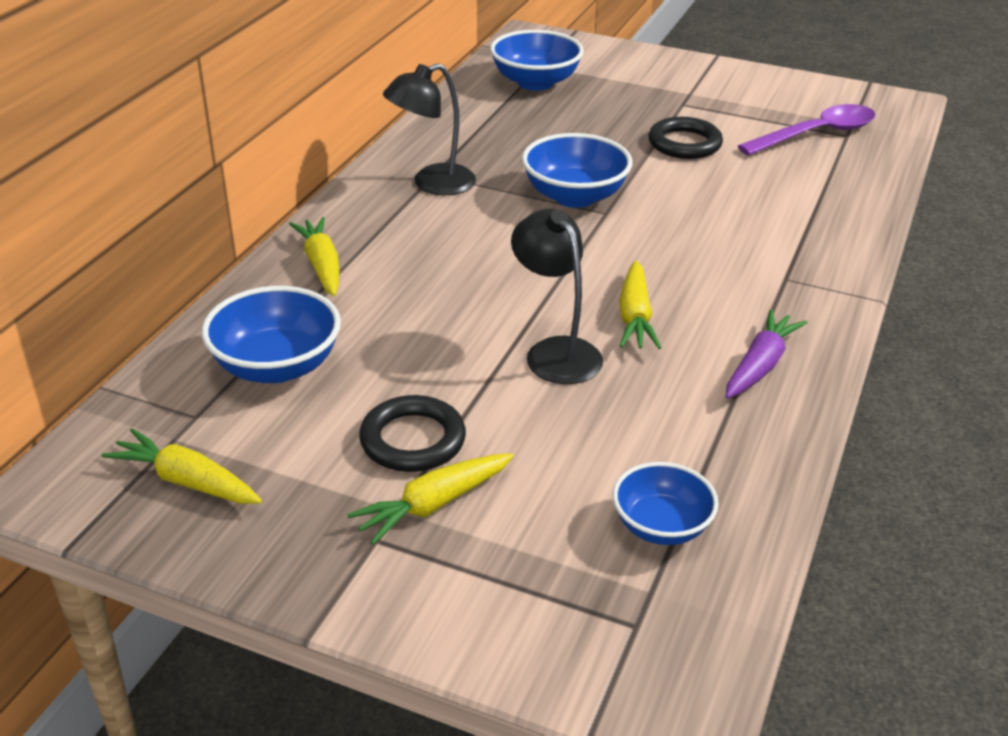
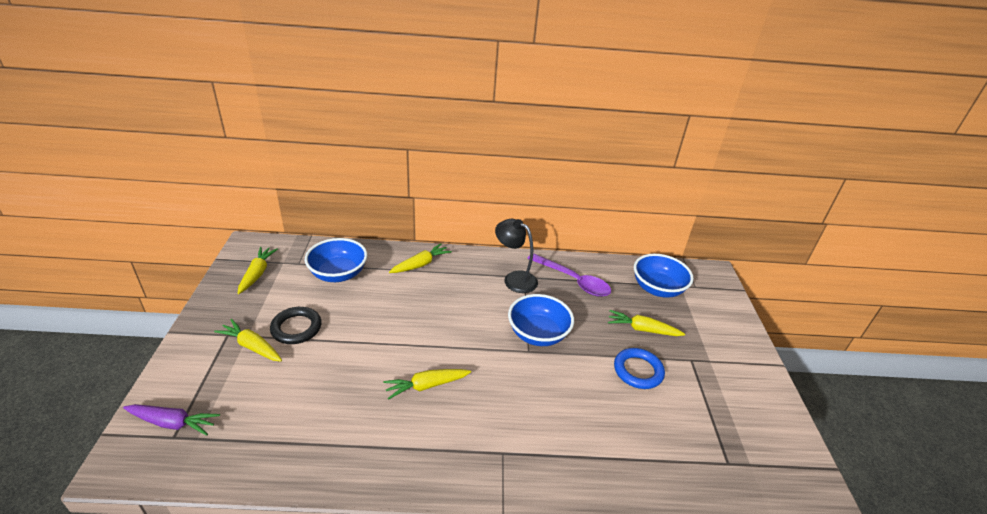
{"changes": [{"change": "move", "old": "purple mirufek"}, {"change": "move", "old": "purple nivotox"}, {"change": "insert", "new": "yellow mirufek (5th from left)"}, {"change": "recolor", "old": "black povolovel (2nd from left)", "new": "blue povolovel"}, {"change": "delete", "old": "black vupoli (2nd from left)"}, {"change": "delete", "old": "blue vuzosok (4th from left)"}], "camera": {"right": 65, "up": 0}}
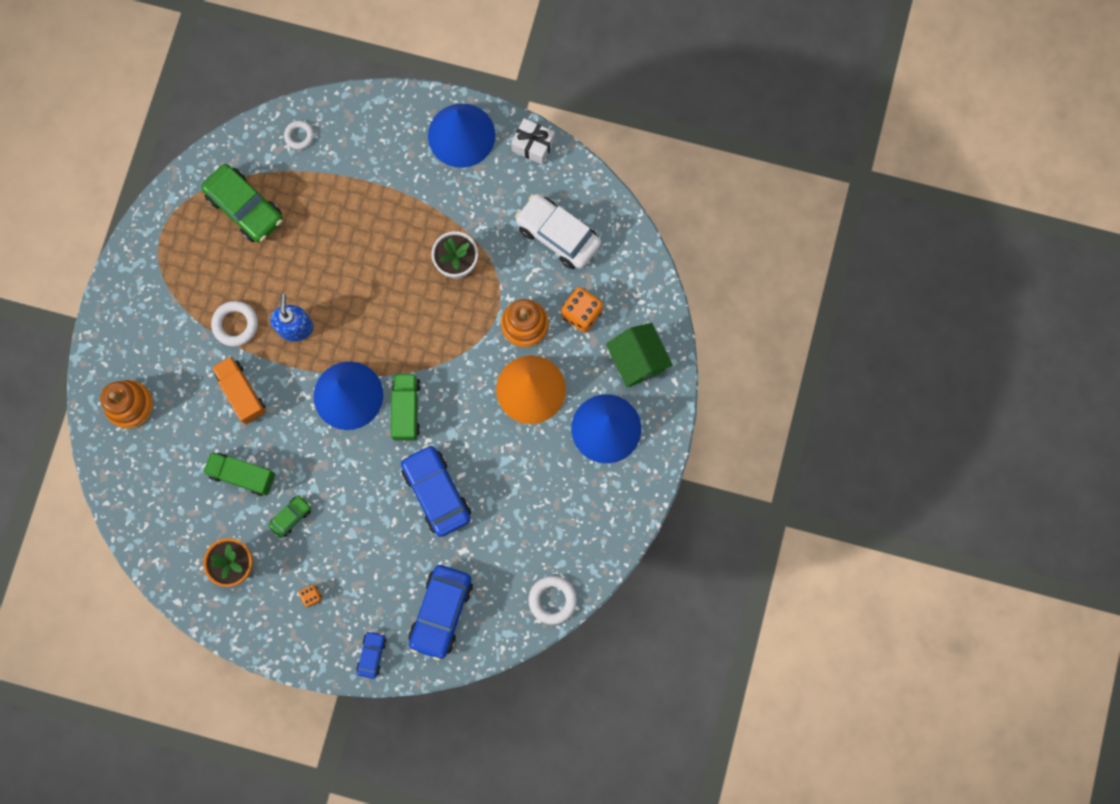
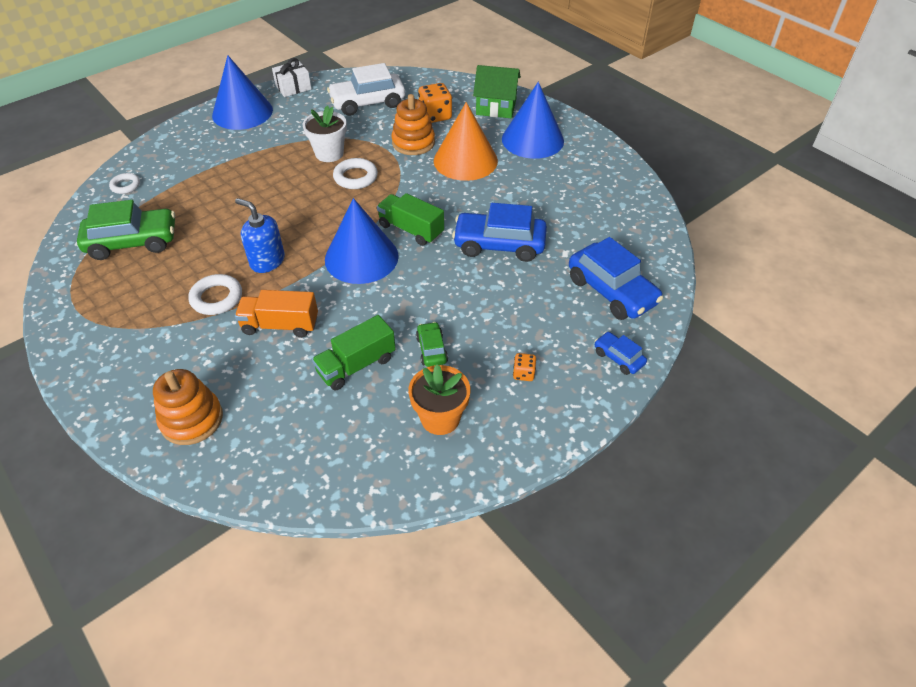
{"changes": [{"change": "move", "old": "white povolovel (3rd from left)"}], "camera": {"right": -55, "up": -30}}
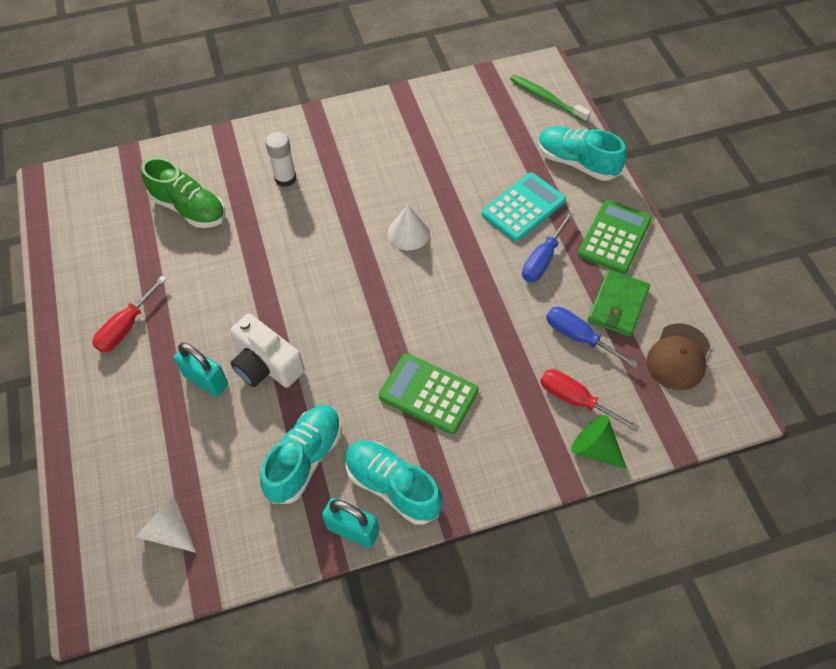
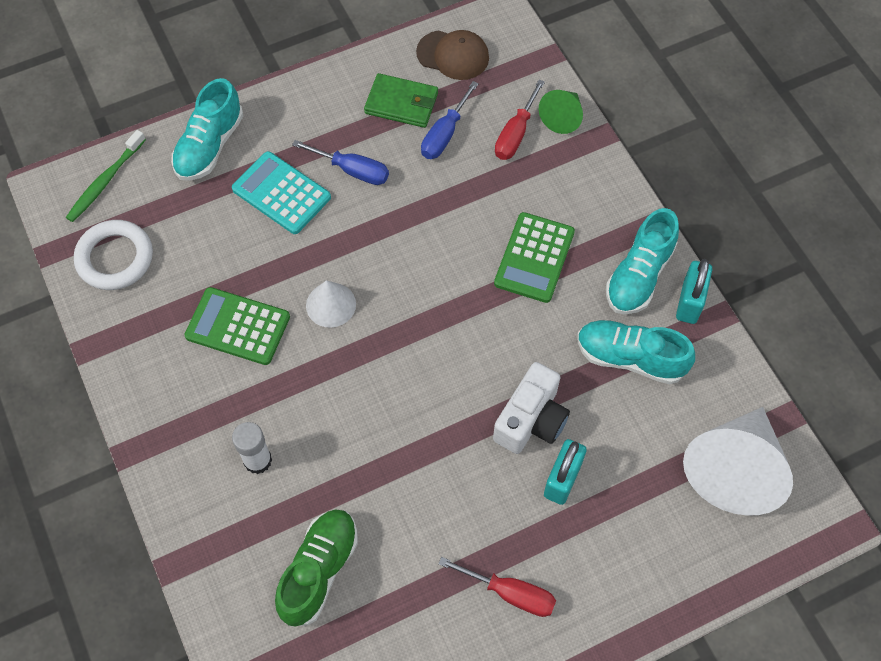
{"changes": [{"change": "insert", "new": "white povolovel"}, {"change": "move", "old": "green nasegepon (2nd from left in the first image)", "new": "green nasegepon (1st from left)"}, {"change": "resize", "old": "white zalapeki (1st from left in the first image)", "factor": 1.95}], "camera": {"right": -100, "up": 5}}
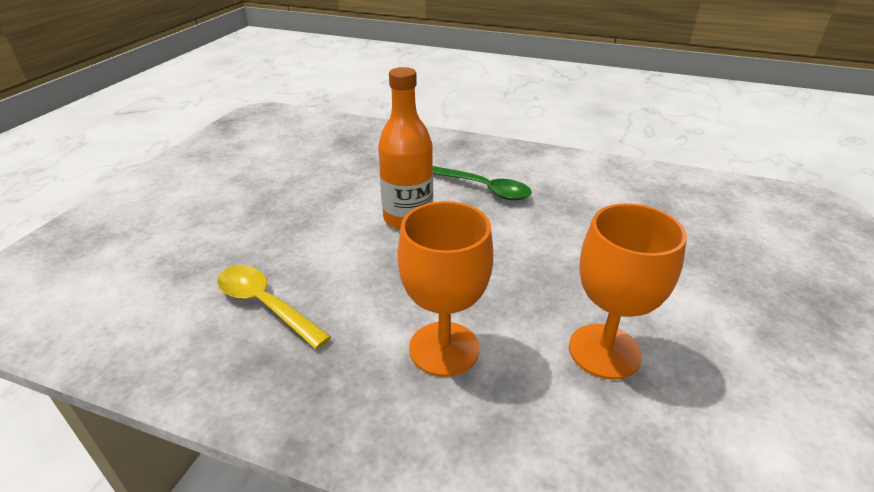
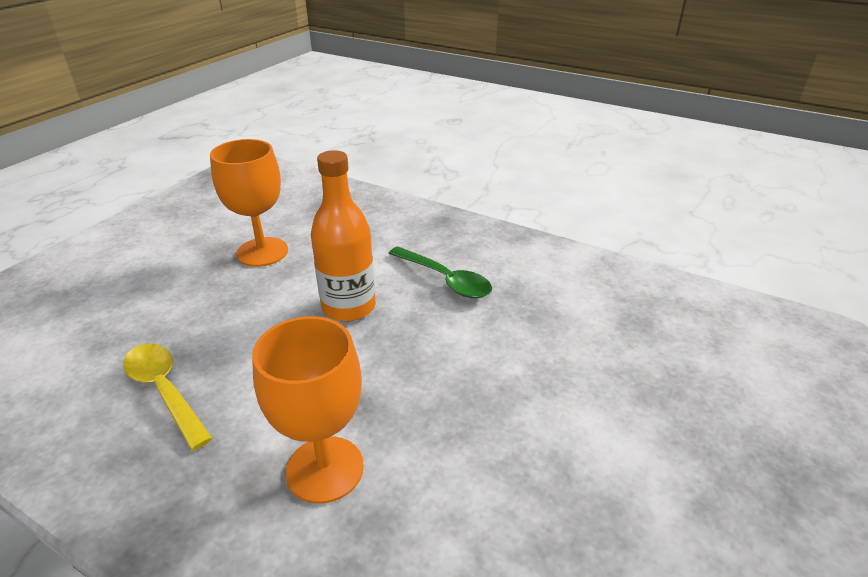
{"changes": [{"change": "move", "old": "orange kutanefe (2nd from left in the first image)", "new": "orange kutanefe (1st from left)"}], "camera": {"right": 10, "up": 0}}
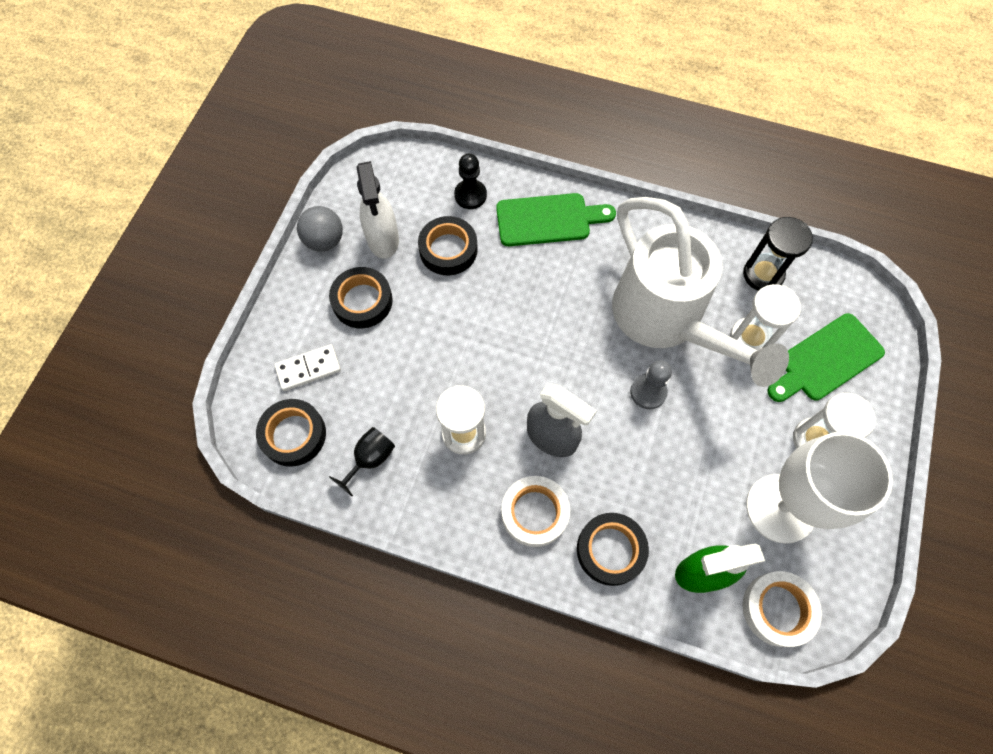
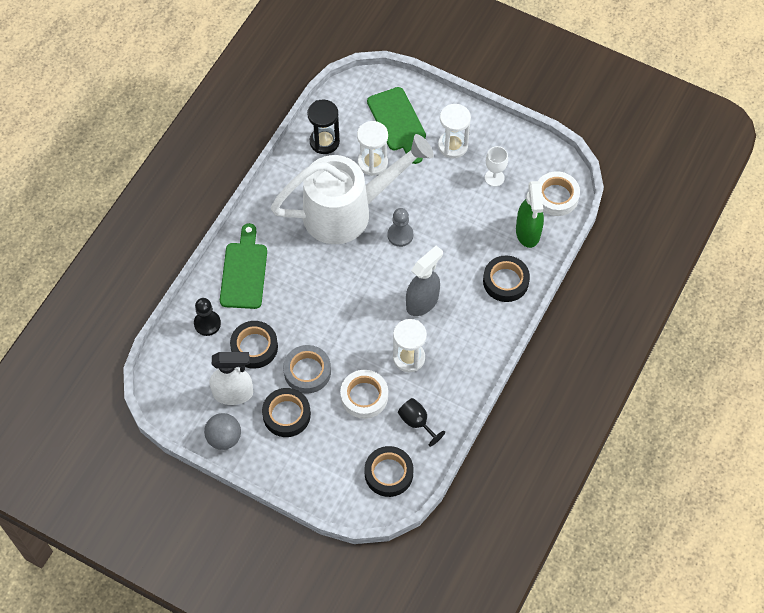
{"changes": [{"change": "insert", "new": "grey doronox"}, {"change": "move", "old": "white doronox (1st from left)"}, {"change": "resize", "old": "white kutanefe", "factor": 0.44}, {"change": "delete", "old": "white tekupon"}], "camera": {"right": -80, "up": -5}}
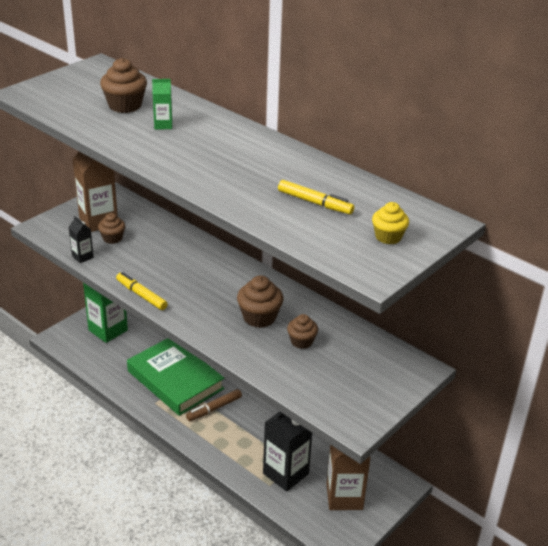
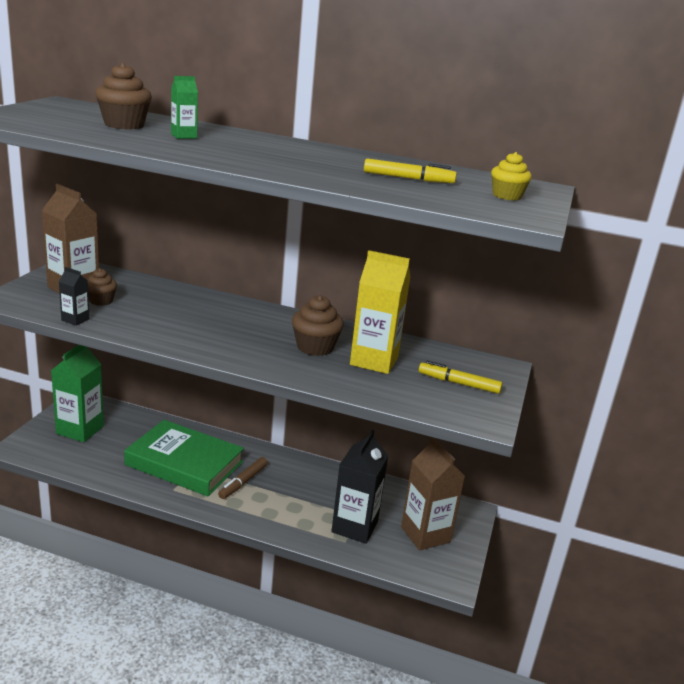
{"changes": [{"change": "replace", "old": "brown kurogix (4th from left)", "new": "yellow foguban"}, {"change": "move", "old": "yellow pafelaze (1st from left in the first image)", "new": "yellow pafelaze (2nd from left)"}], "camera": {"right": -25, "up": -10}}
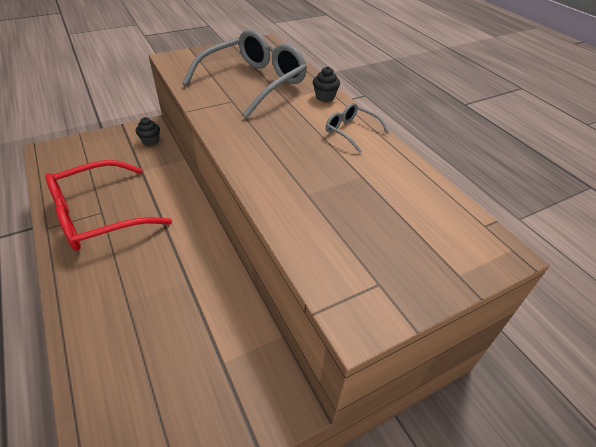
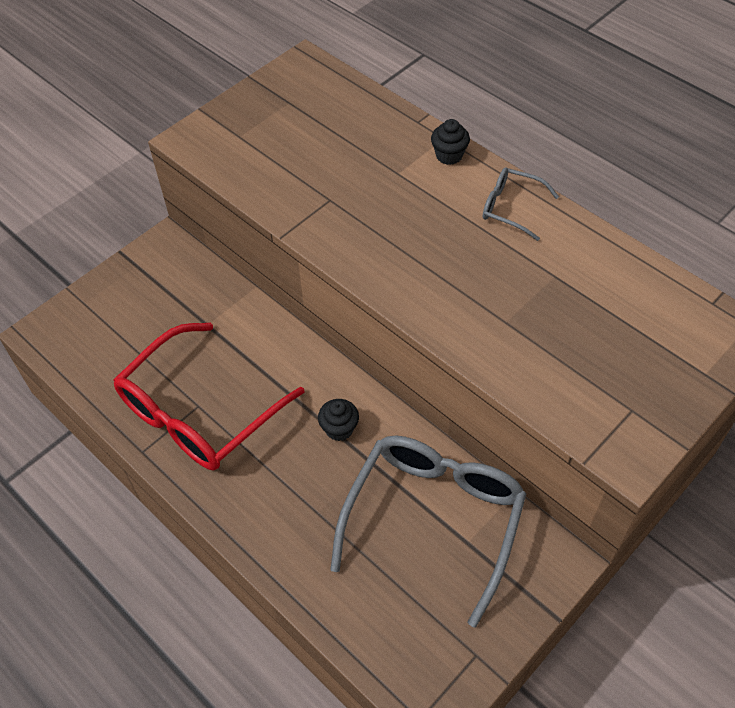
{"changes": [{"change": "move", "old": "black kurogix (1st from left)"}, {"change": "move", "old": "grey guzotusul (1st from left)"}], "camera": {"right": -15, "up": 10}}
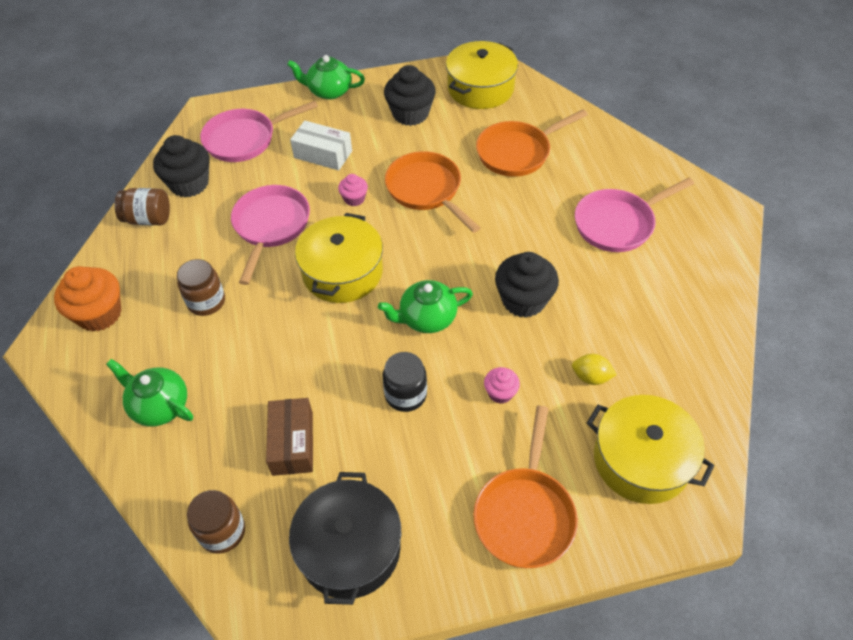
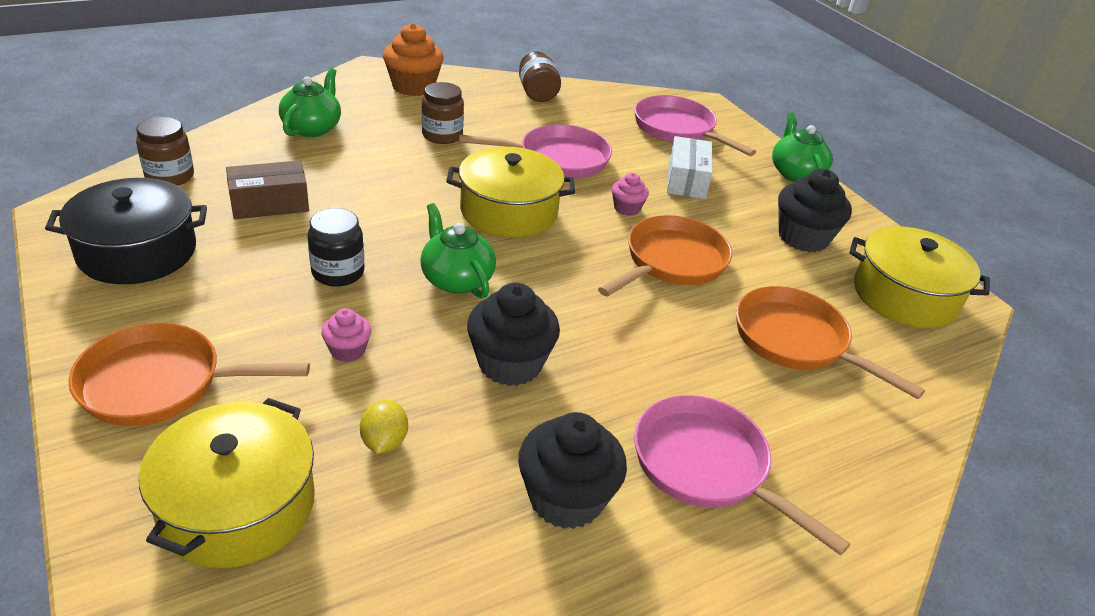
{"changes": [{"change": "move", "old": "black kurogix (1st from left in the first image)", "new": "black kurogix (2nd from left)"}], "camera": {"right": 70, "up": -15}}
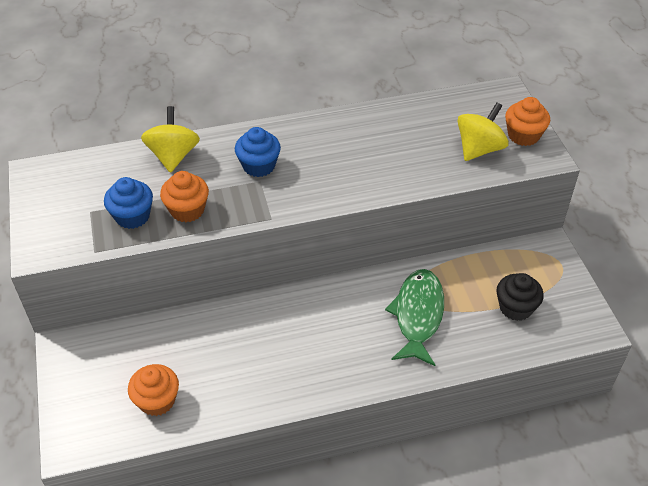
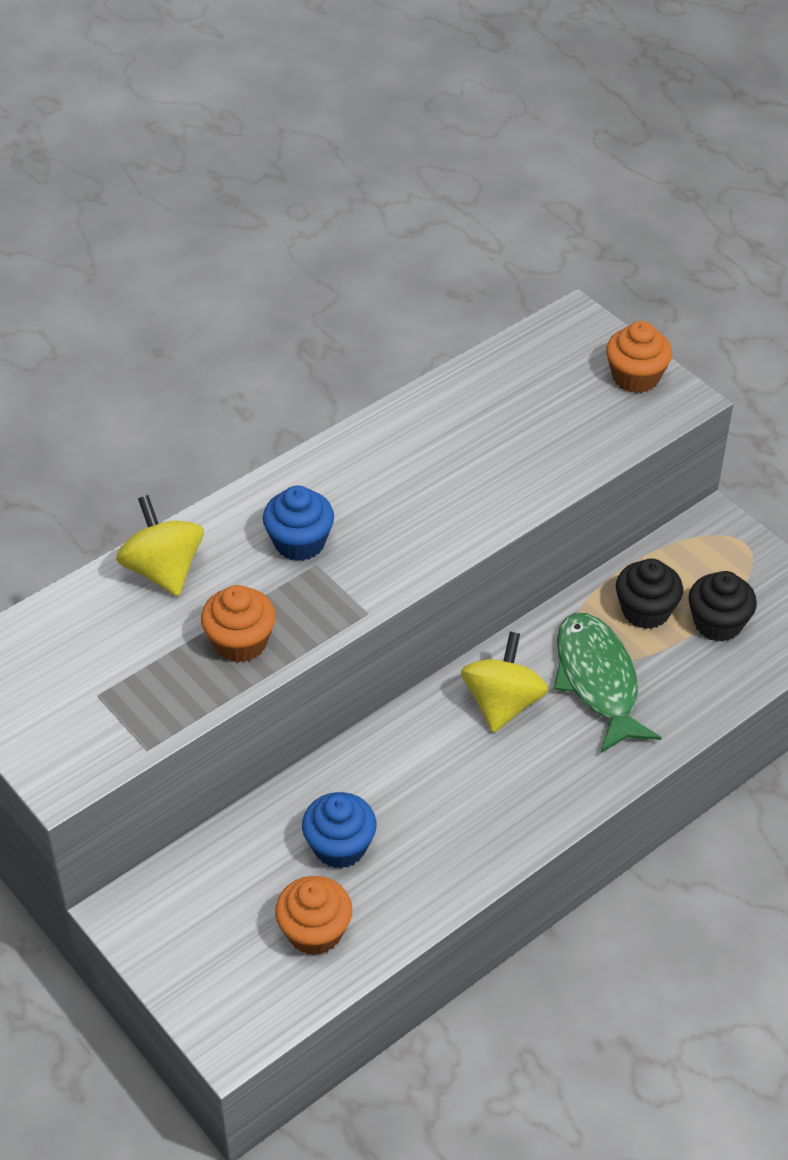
{"changes": [{"change": "move", "old": "blue kurogix (1st from left in the first image)", "new": "blue kurogix (2nd from left)"}, {"change": "move", "old": "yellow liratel (2nd from left)"}, {"change": "insert", "new": "black kurogix (1st from left)"}], "camera": {"right": -25, "up": 0}}
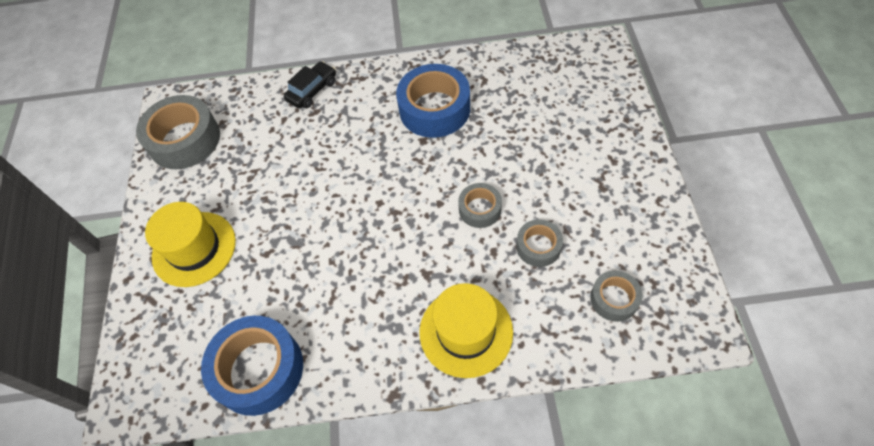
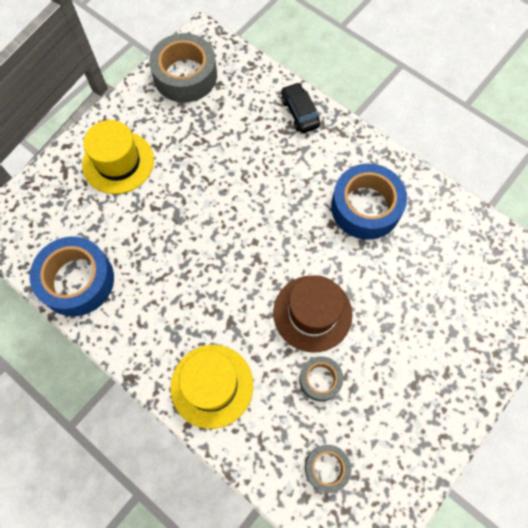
{"changes": [{"change": "replace", "old": "grey doronox (2nd from left)", "new": "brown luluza"}, {"change": "rotate", "old": "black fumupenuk", "degrees": -105}], "camera": {"right": 40, "up": 10}}
